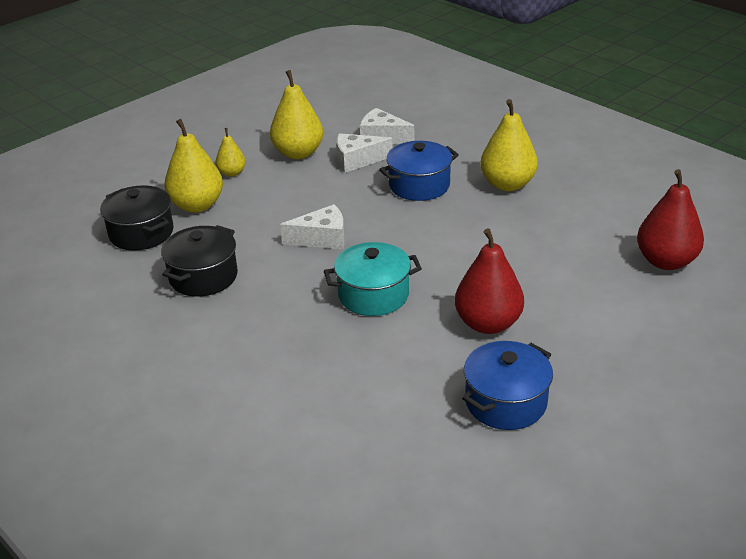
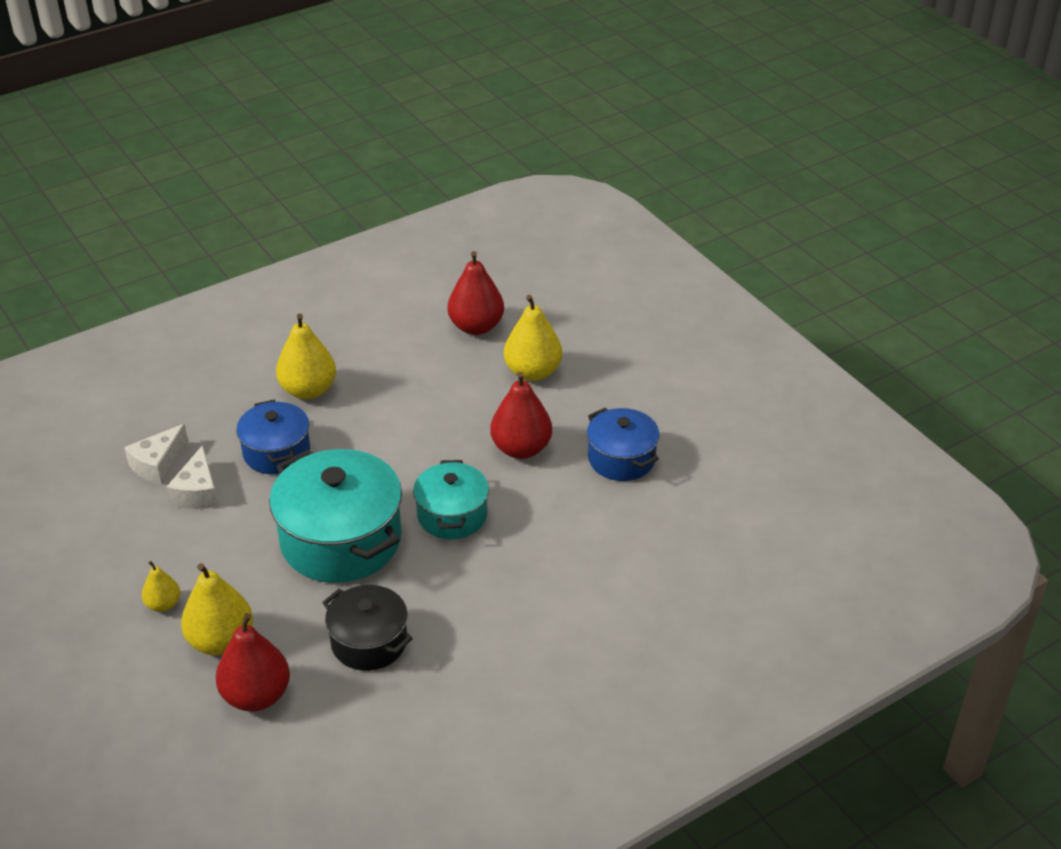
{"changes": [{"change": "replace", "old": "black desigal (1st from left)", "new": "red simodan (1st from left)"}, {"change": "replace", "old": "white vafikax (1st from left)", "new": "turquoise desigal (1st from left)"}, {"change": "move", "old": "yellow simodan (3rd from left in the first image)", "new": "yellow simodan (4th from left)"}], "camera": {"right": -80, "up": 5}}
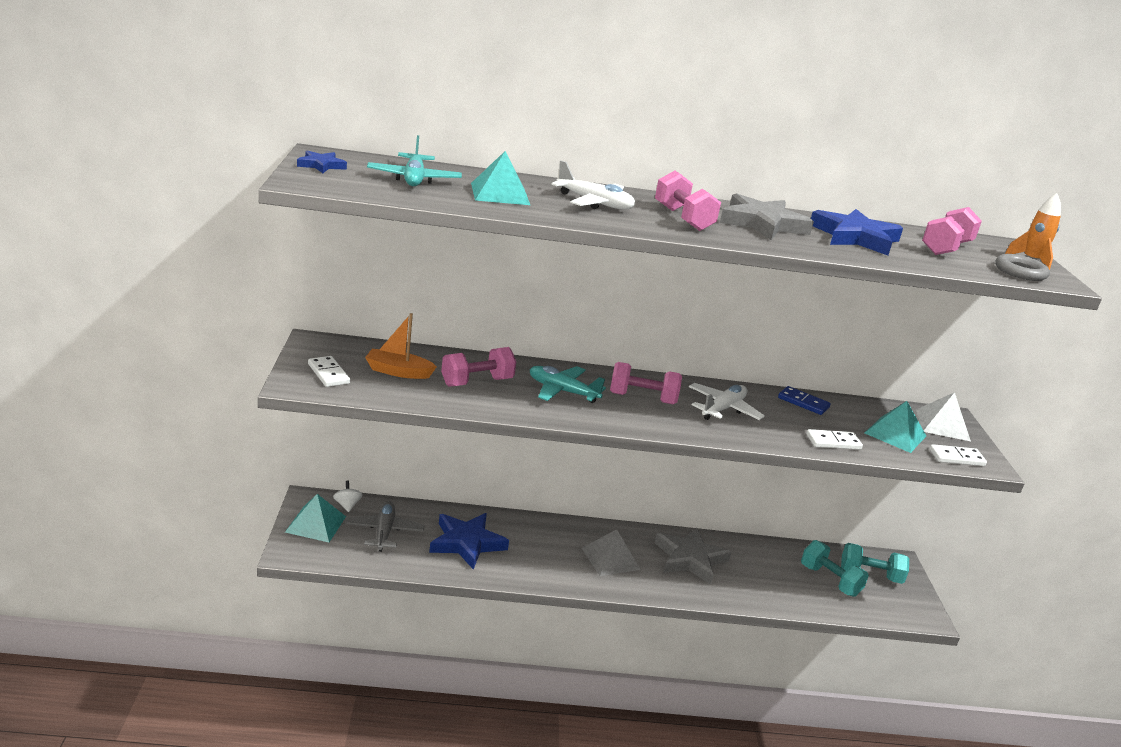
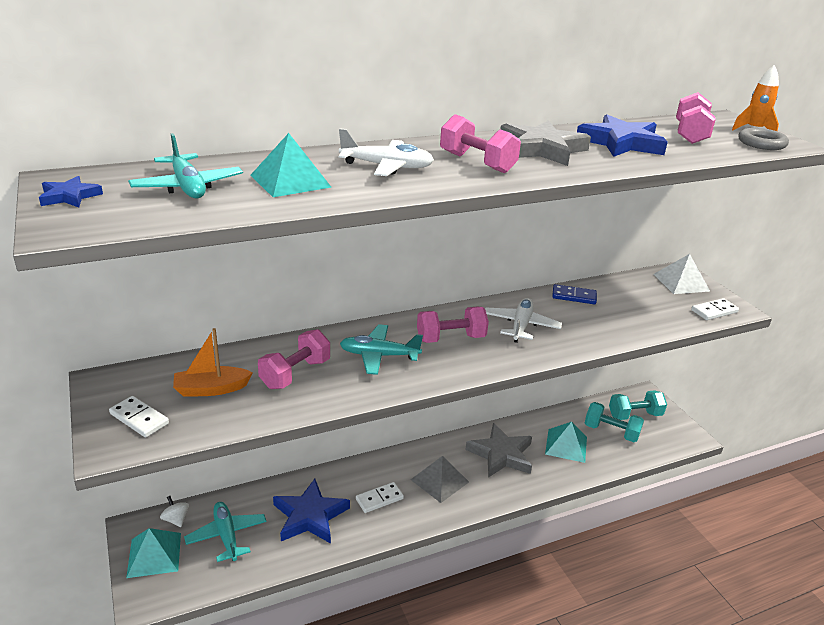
{"changes": [{"change": "recolor", "old": "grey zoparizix", "new": "turquoise zoparizix (2nd from left)"}, {"change": "move", "old": "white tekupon (2nd from left)"}, {"change": "move", "old": "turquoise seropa (3rd from left)"}], "camera": {"right": -20, "up": 5}}
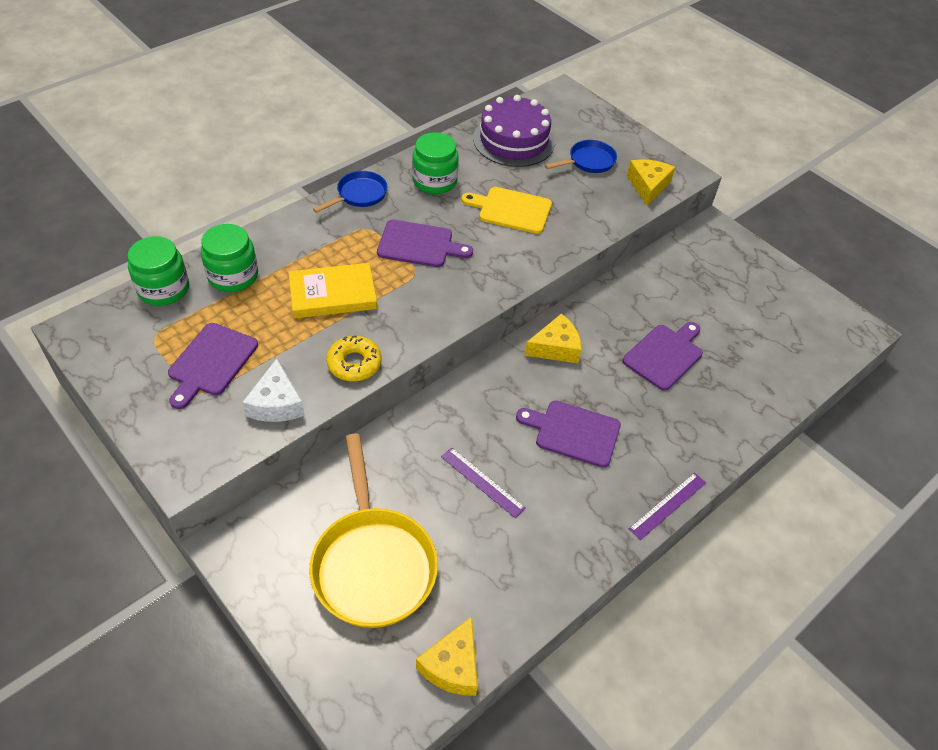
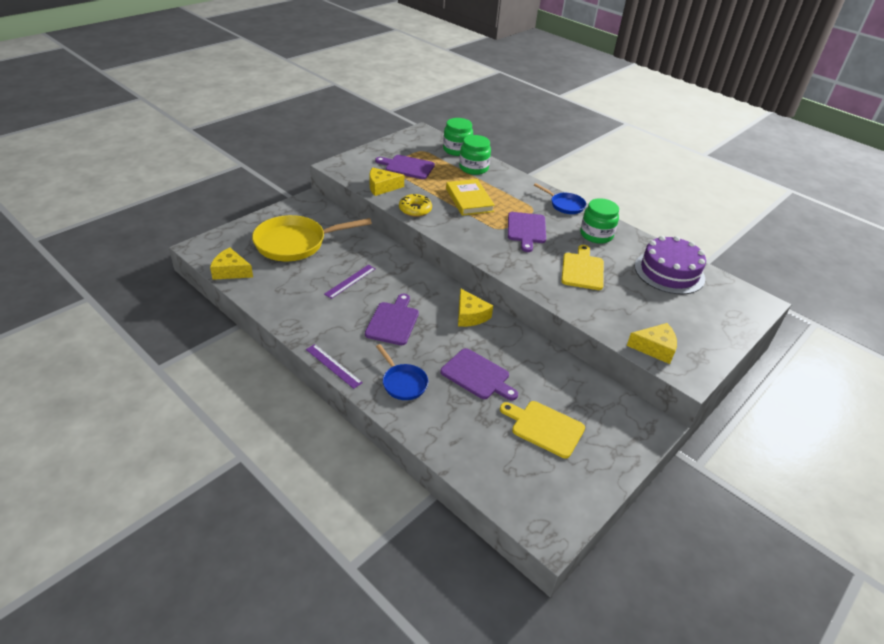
{"changes": [{"change": "recolor", "old": "white vafikax", "new": "yellow vafikax (2nd from left)"}, {"change": "move", "old": "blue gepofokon (2nd from left in the first image)", "new": "blue gepofokon (1st from left)"}, {"change": "insert", "new": "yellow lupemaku (1st from left)"}], "camera": {"right": 85, "up": -10}}
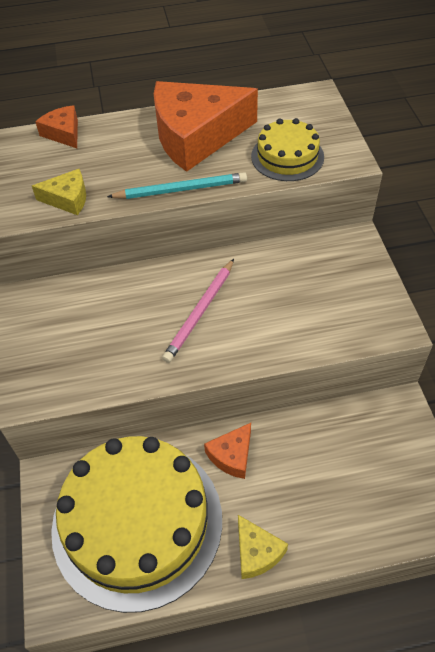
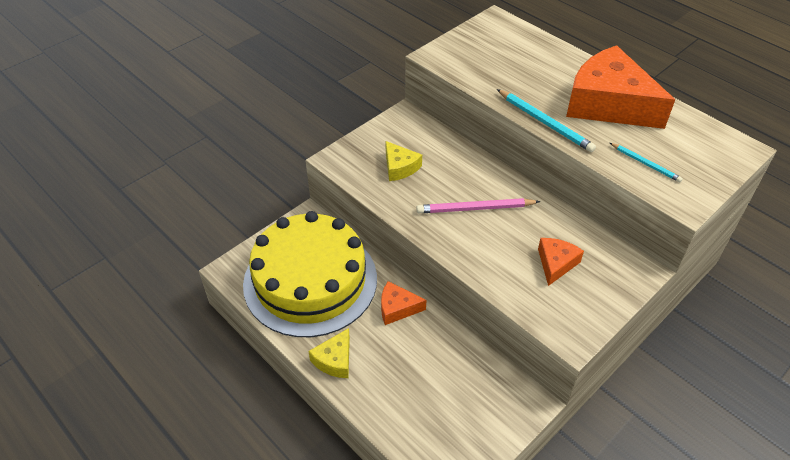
{"changes": [{"change": "move", "old": "yellow vafikax (1st from left in the first image)", "new": "yellow vafikax (2nd from left)"}, {"change": "move", "old": "orange vafikax (1st from left in the first image)", "new": "orange vafikax (2nd from left)"}, {"change": "replace", "old": "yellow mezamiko (2nd from left)", "new": "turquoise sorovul (2nd from left)"}], "camera": {"right": 55, "up": -5}}
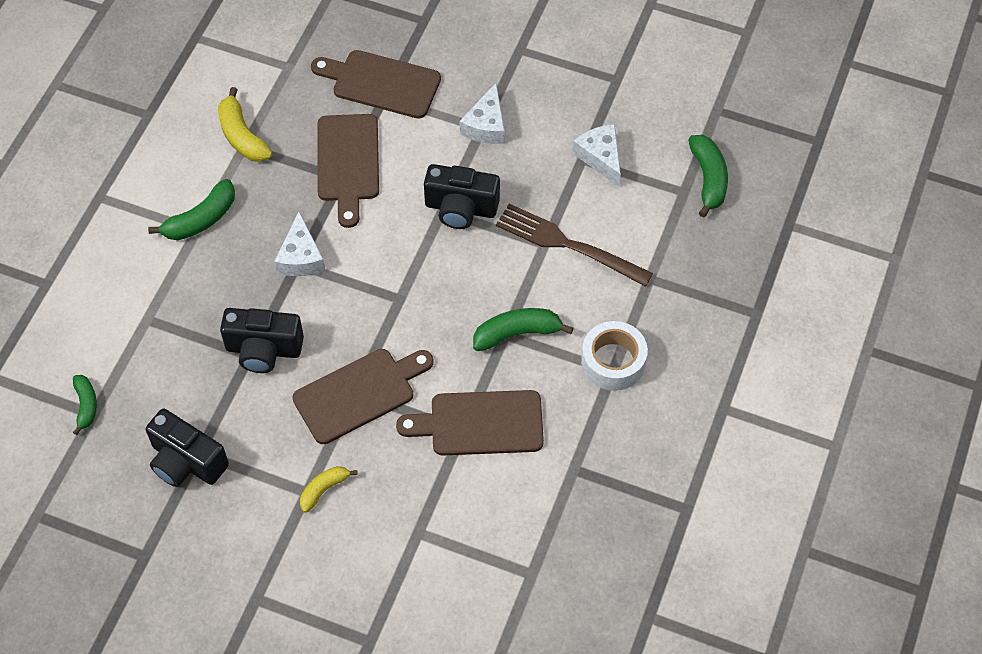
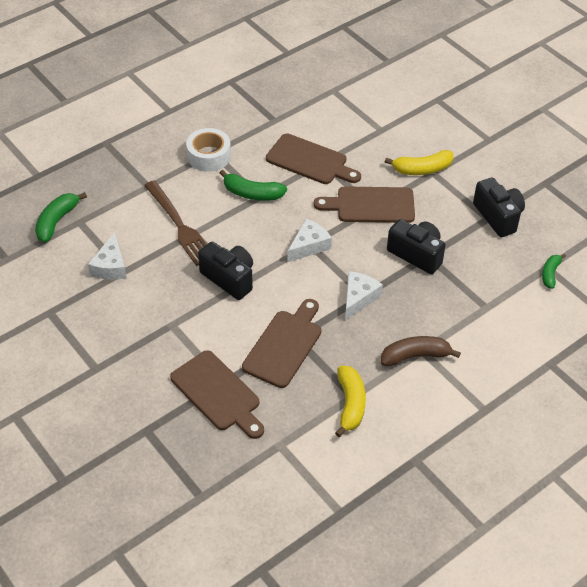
{"changes": [{"change": "move", "old": "white vafikax (2nd from left)"}, {"change": "recolor", "old": "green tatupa (2nd from left)", "new": "brown tatupa"}, {"change": "resize", "old": "yellow tatupa (2nd from left)", "factor": 1.57}], "camera": {"right": -150, "up": -10}}
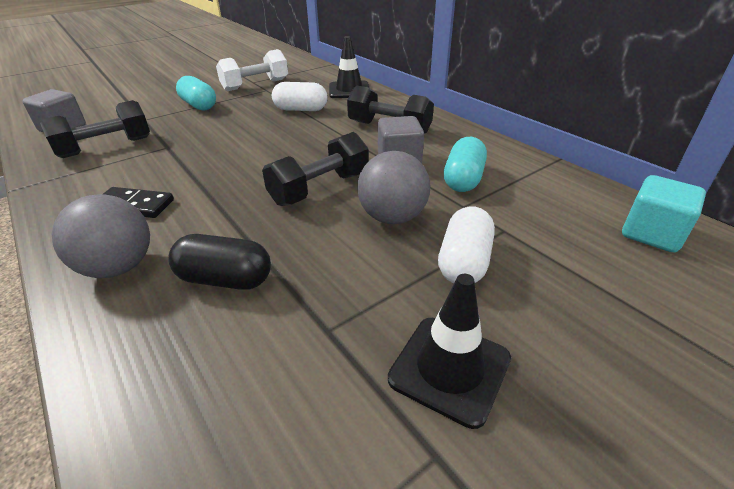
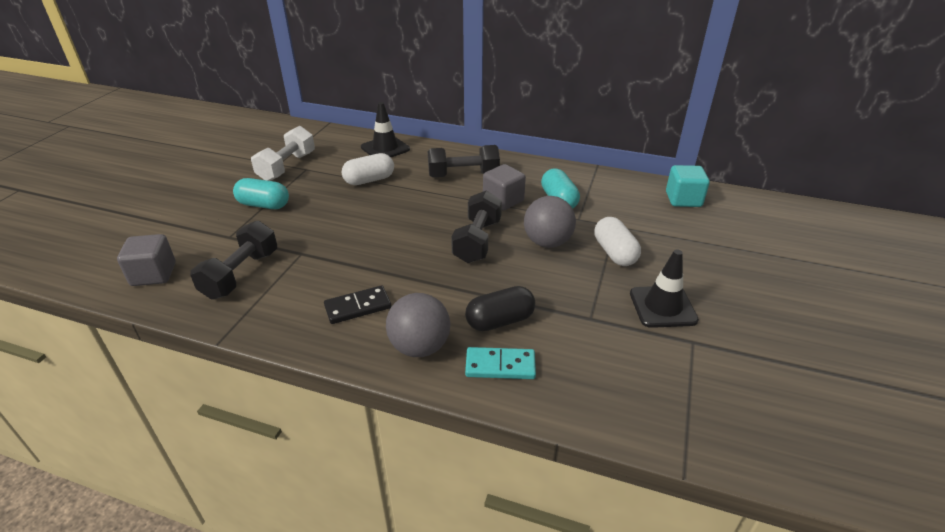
{"changes": [{"change": "insert", "new": "turquoise tekupon"}], "camera": {"right": -35, "up": 0}}
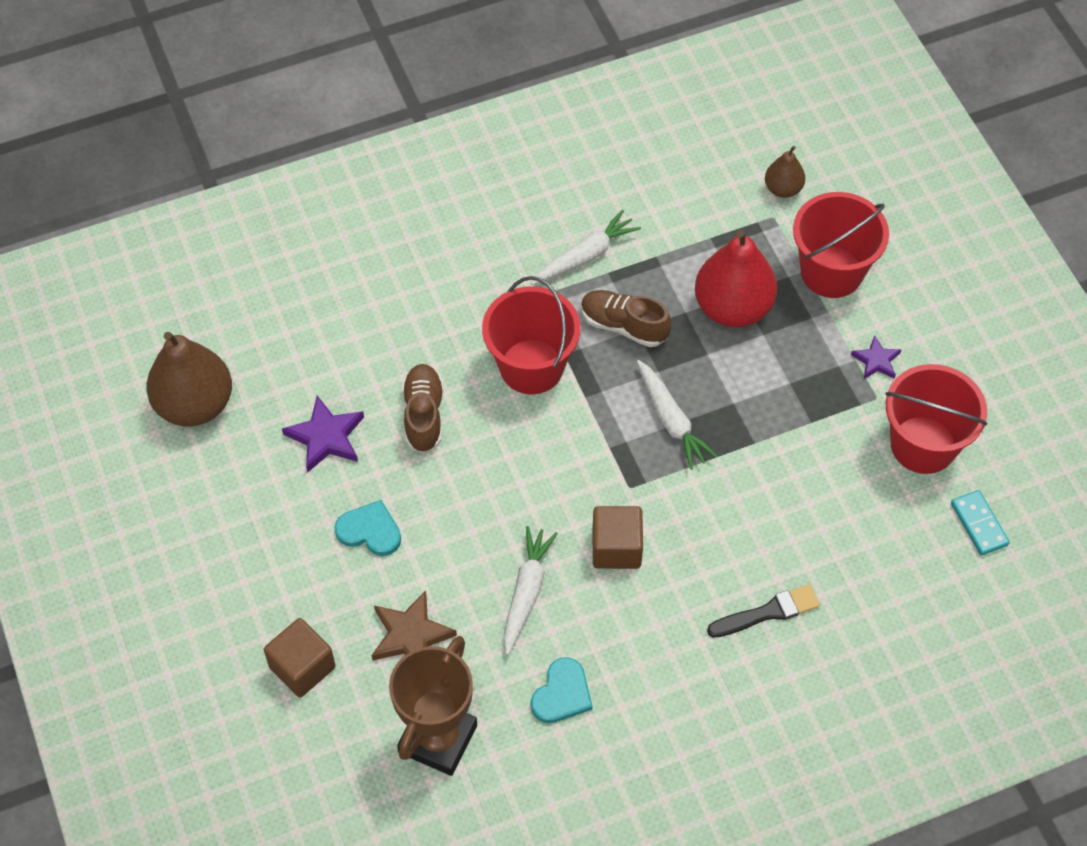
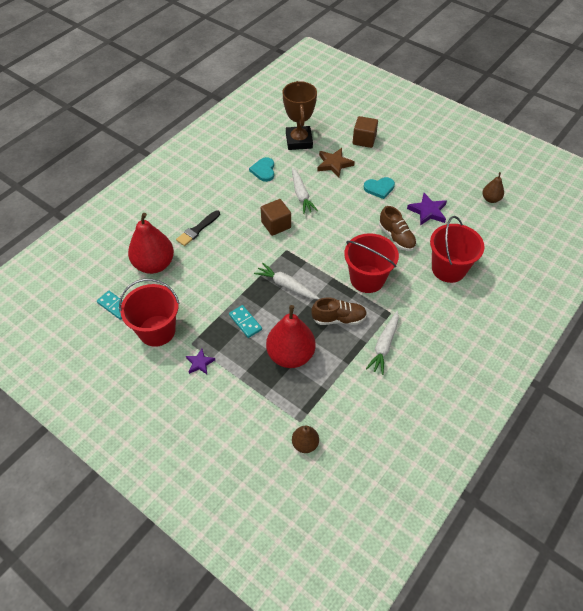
{"changes": [{"change": "insert", "new": "red simodan (1st from left)"}, {"change": "insert", "new": "turquoise tekupon (2nd from left)"}, {"change": "move", "old": "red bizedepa (2nd from left in the first image)", "new": "red bizedepa (3rd from left)"}, {"change": "resize", "old": "brown simodan (1st from left in the first image)", "factor": 0.51}], "camera": {"right": 150, "up": -5}}
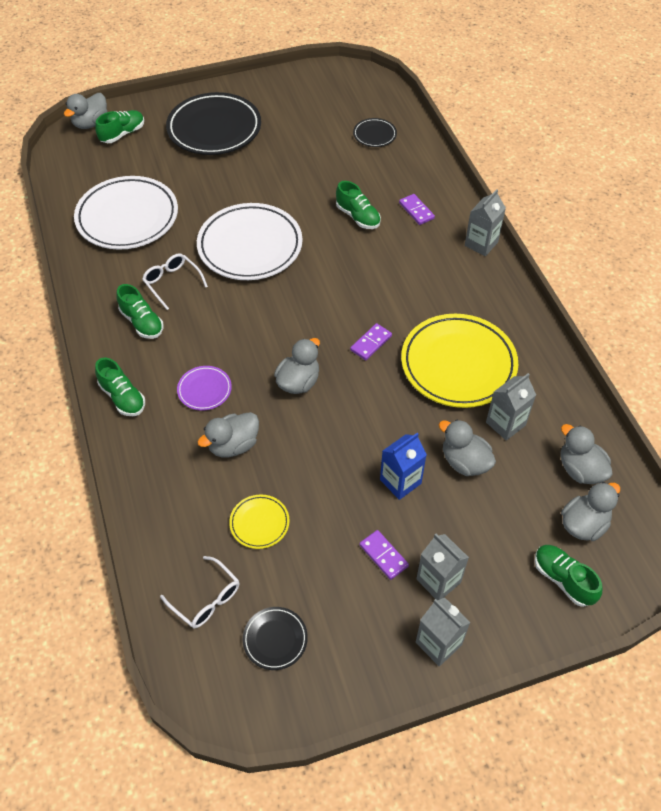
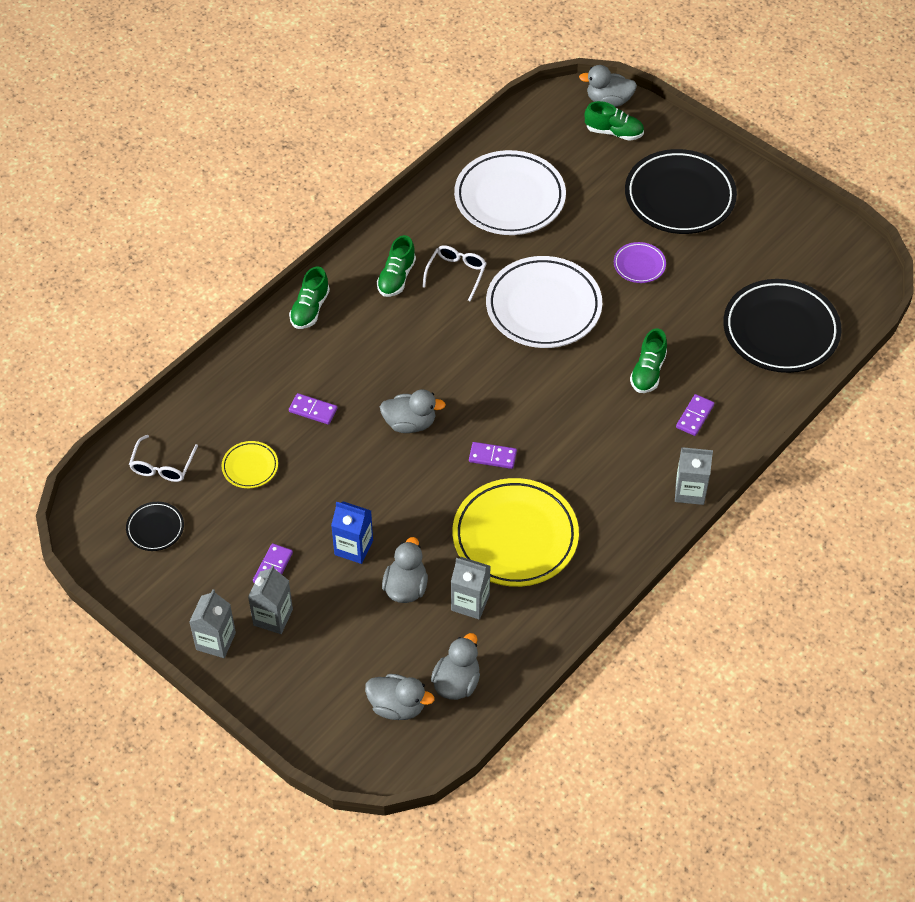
{"changes": [{"change": "replace", "old": "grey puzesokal (2nd from left)", "new": "purple tekupon (2nd from left)"}, {"change": "move", "old": "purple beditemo"}, {"change": "resize", "old": "black beditemo (3rd from left)", "factor": 2.18}, {"change": "delete", "old": "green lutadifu (5th from left)"}], "camera": {"right": 60, "up": 0}}
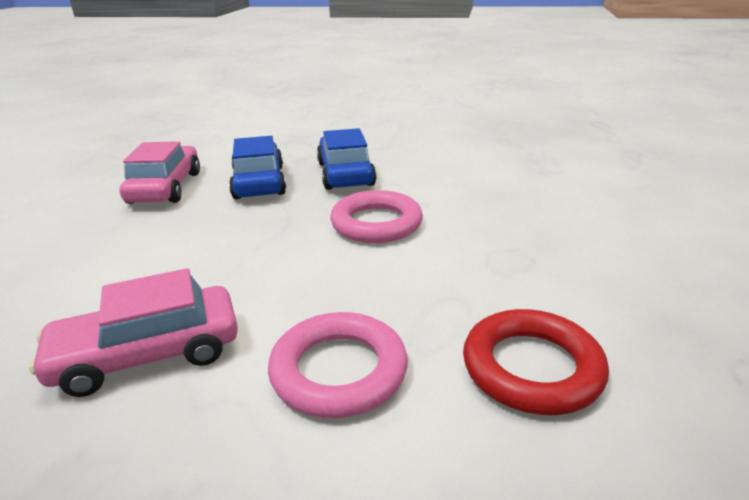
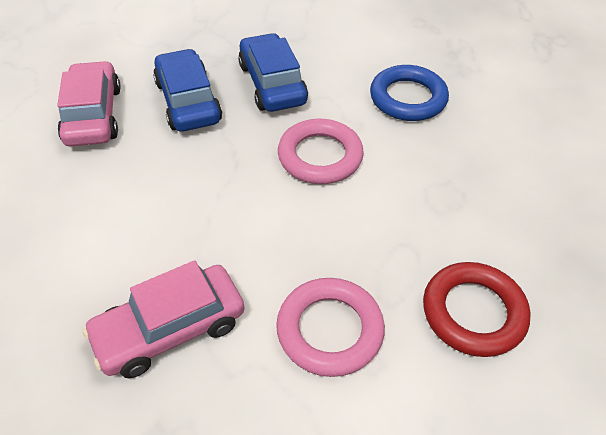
{"changes": [{"change": "insert", "new": "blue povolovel"}], "camera": {"right": -10, "up": 20}}
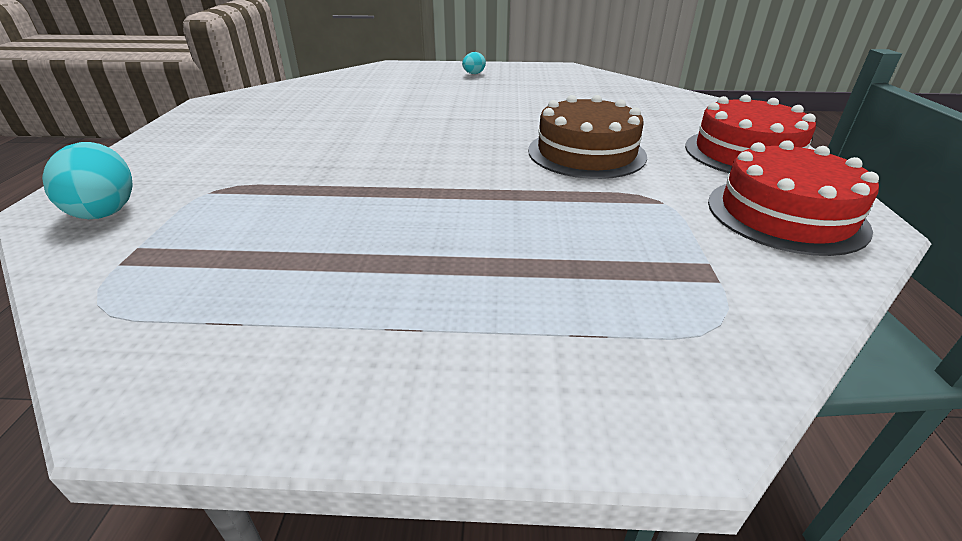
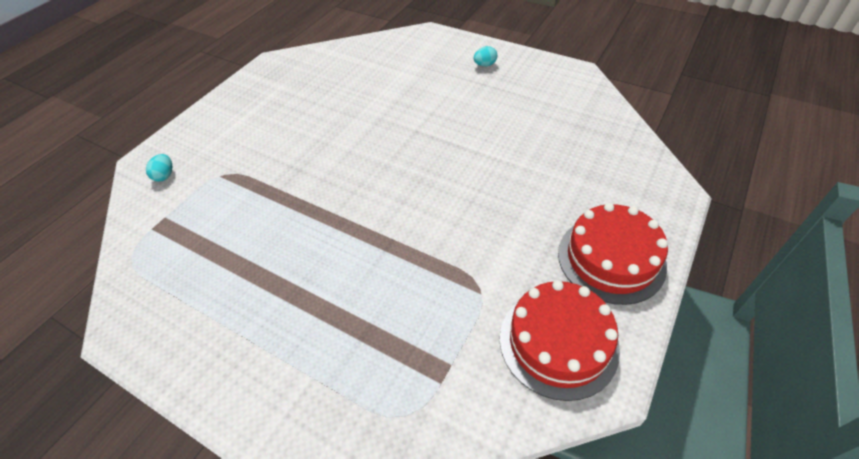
{"changes": [{"change": "resize", "old": "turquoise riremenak (1st from left)", "factor": 0.55}, {"change": "delete", "old": "brown mezamiko"}], "camera": {"right": 30, "up": 15}}
